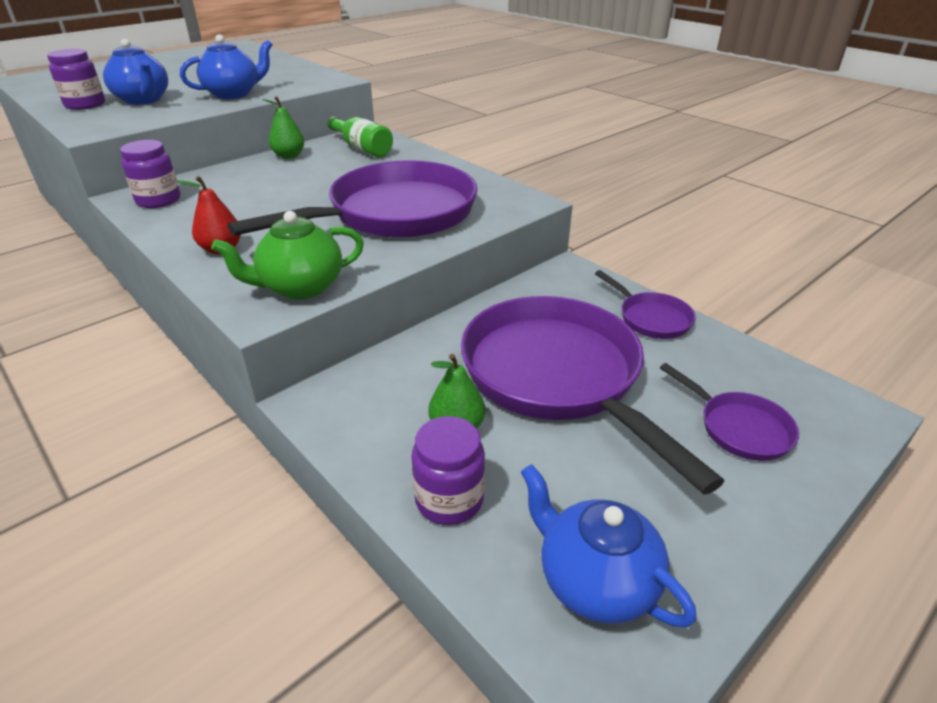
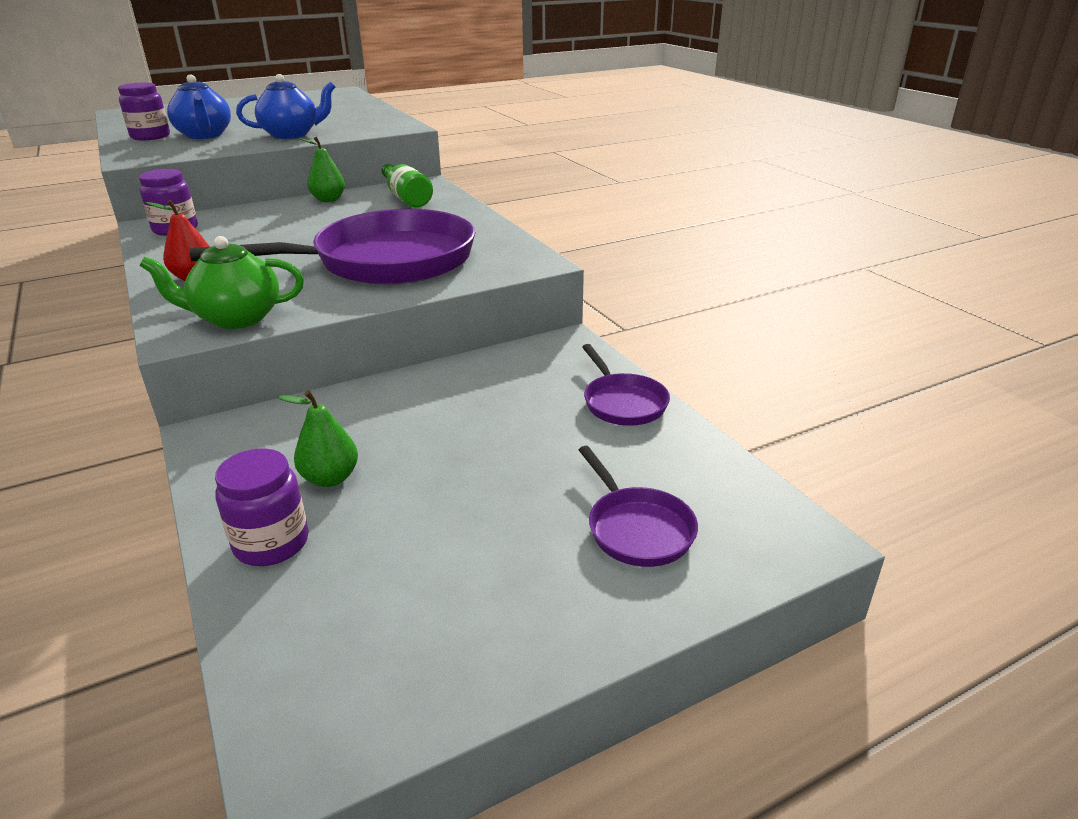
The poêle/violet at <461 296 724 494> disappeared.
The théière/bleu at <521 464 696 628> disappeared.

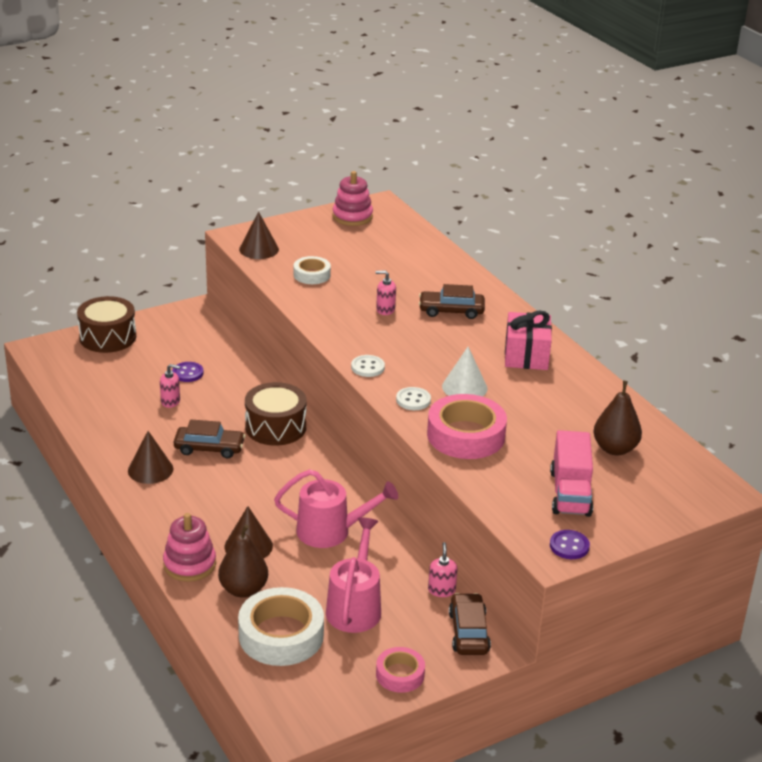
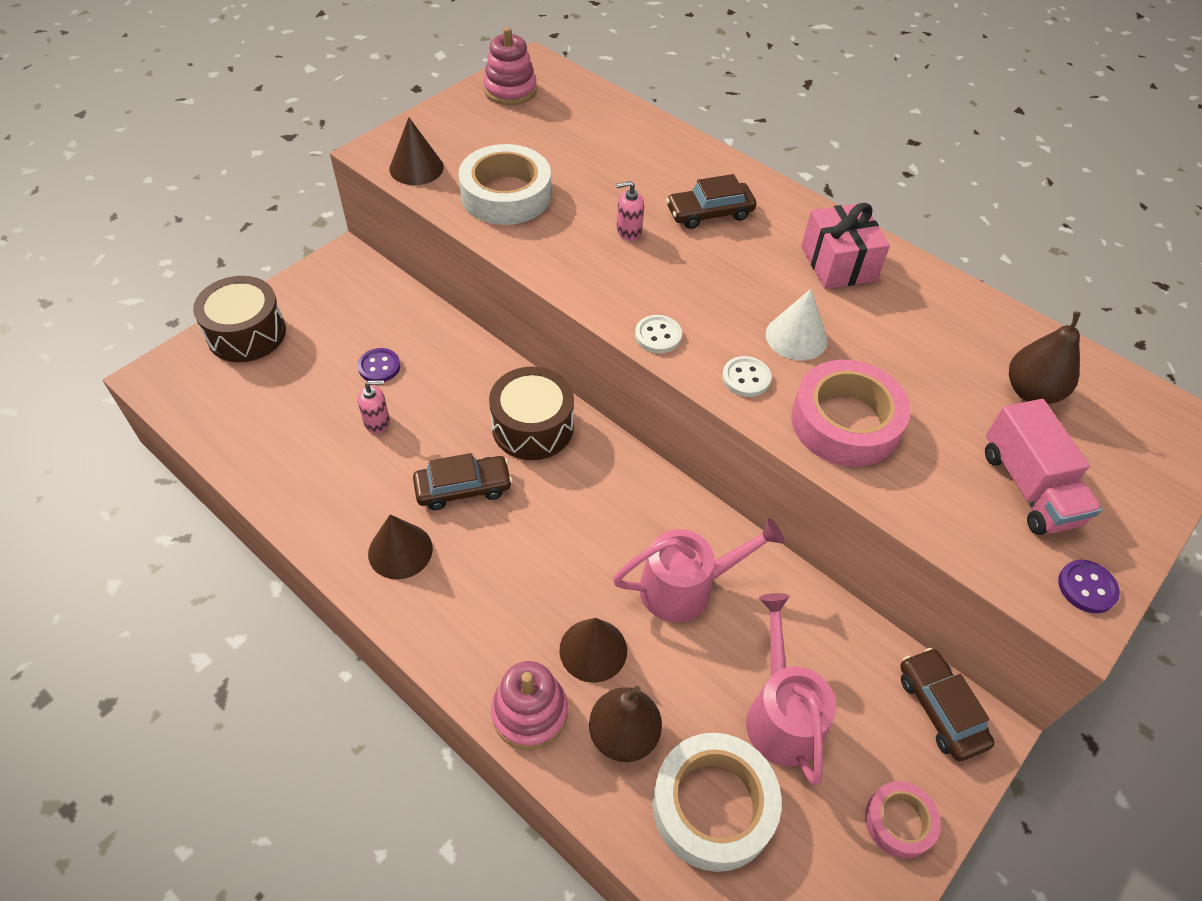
The ruban adhésif/blanc at <294 256 331 284> changed to 1.80 times the size.
The distributeur de savon/rose at <428 542 458 597> disappeared.

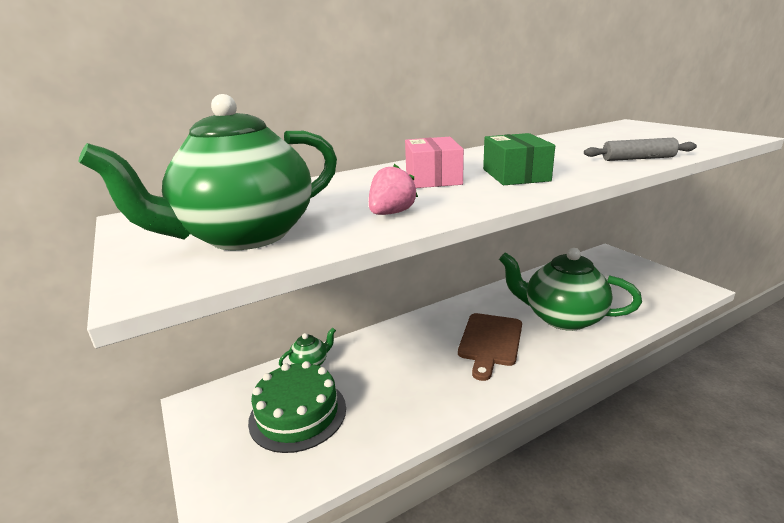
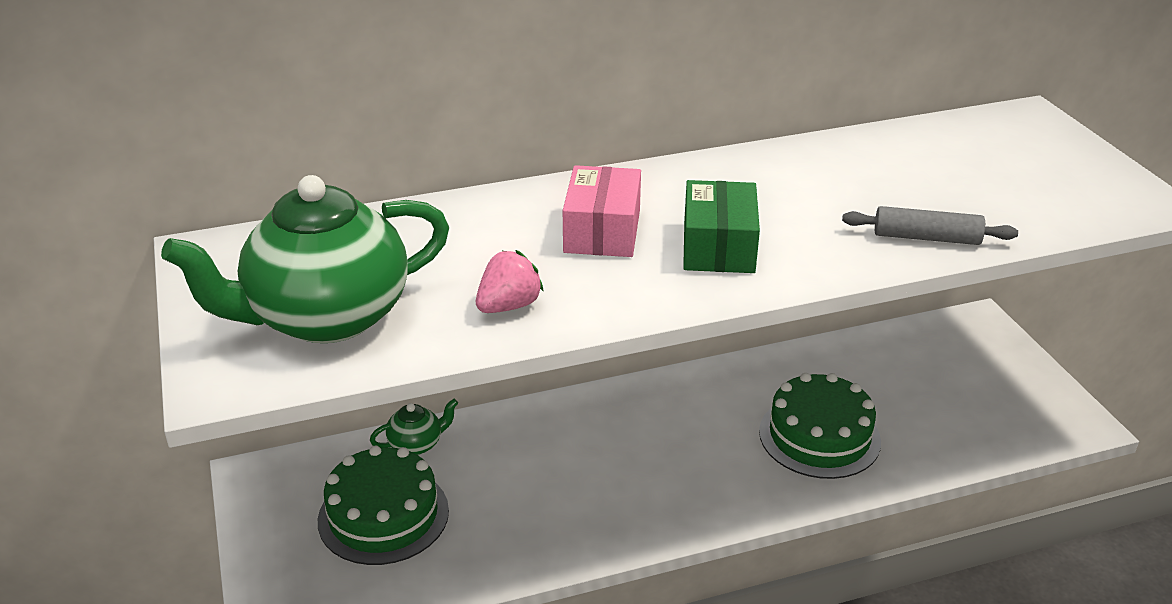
The théière/vert at <499 248 642 331> was replaced by the gâteau/vert at <759 373 881 479>.
The planche à découper/marron at <458 313 522 381> disappeared.

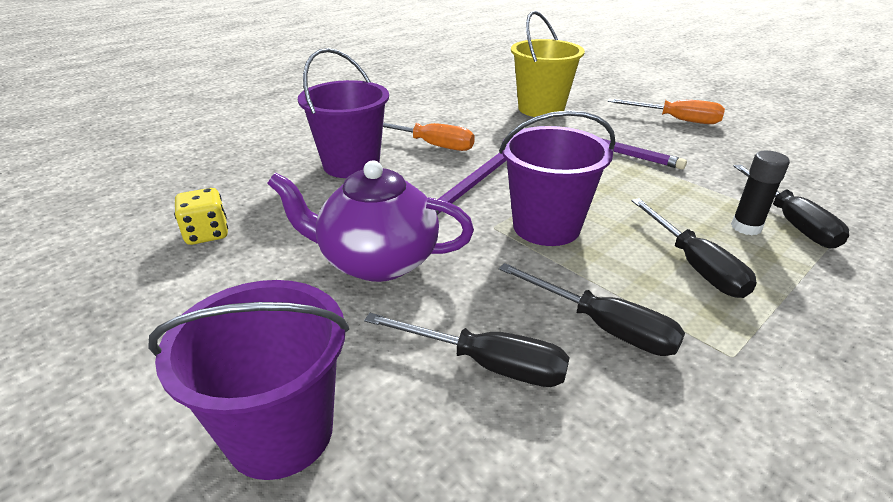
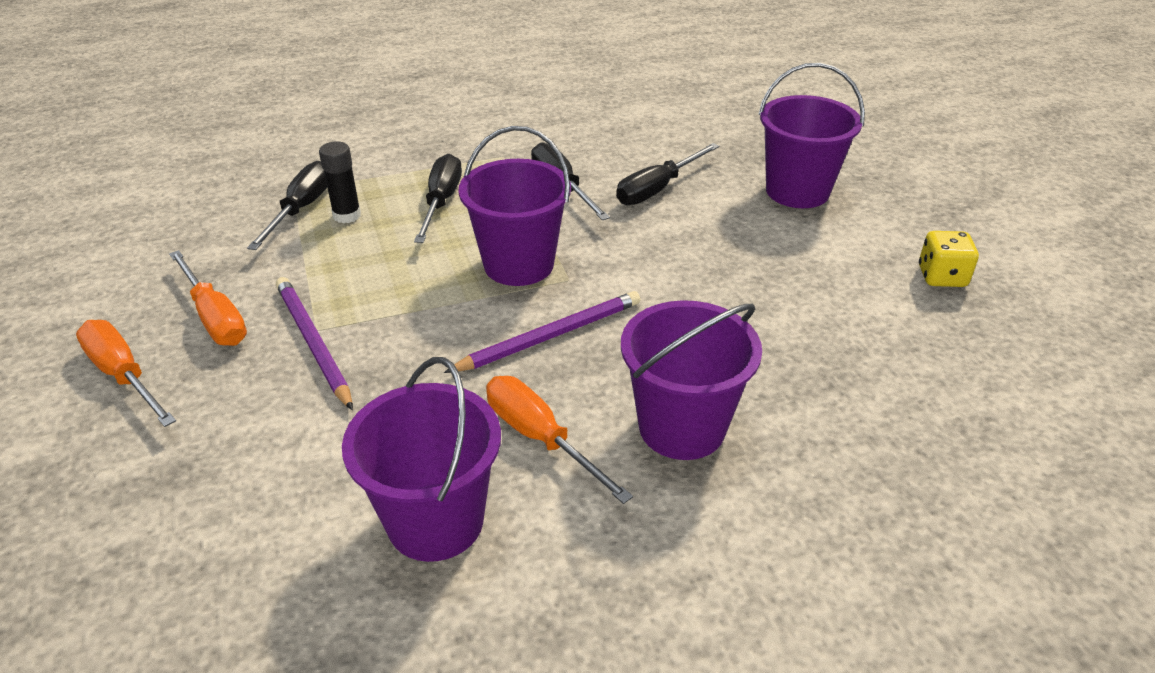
The seau/jaune at <511 11 585 117> disappeared.
The théière/violet at <267 160 474 282> disappeared.
The dé/jaune moved from <174 188 228 245> to <919 231 979 287>.
The tournevis/noir at <364 313 570 387> turned 90 degrees counterclockwise.
The tournevis/orange at <169 250 247 346> appeared.
The seau/violet at <342 357 501 562> appeared.

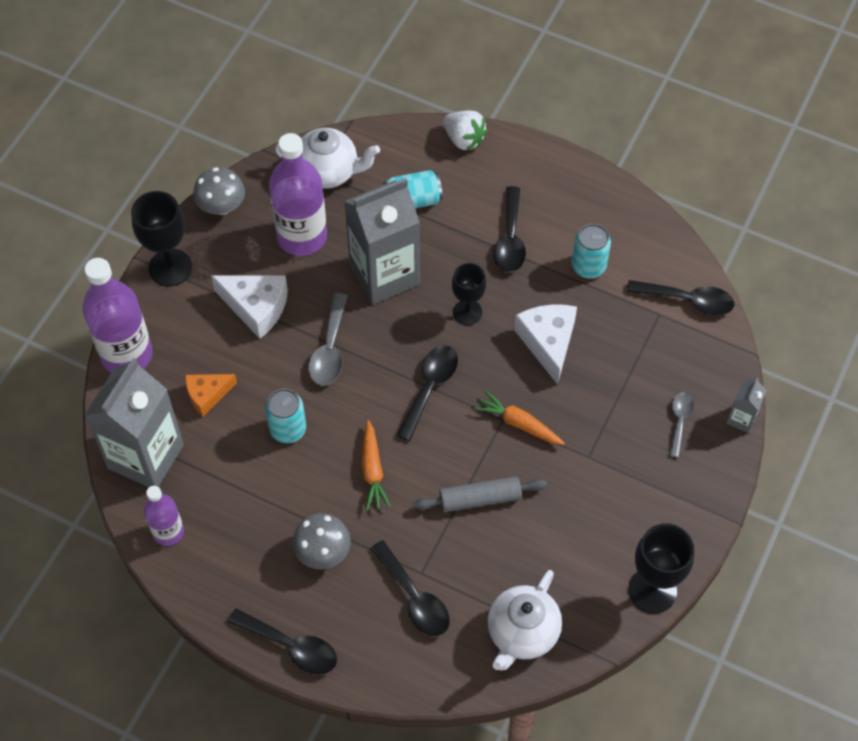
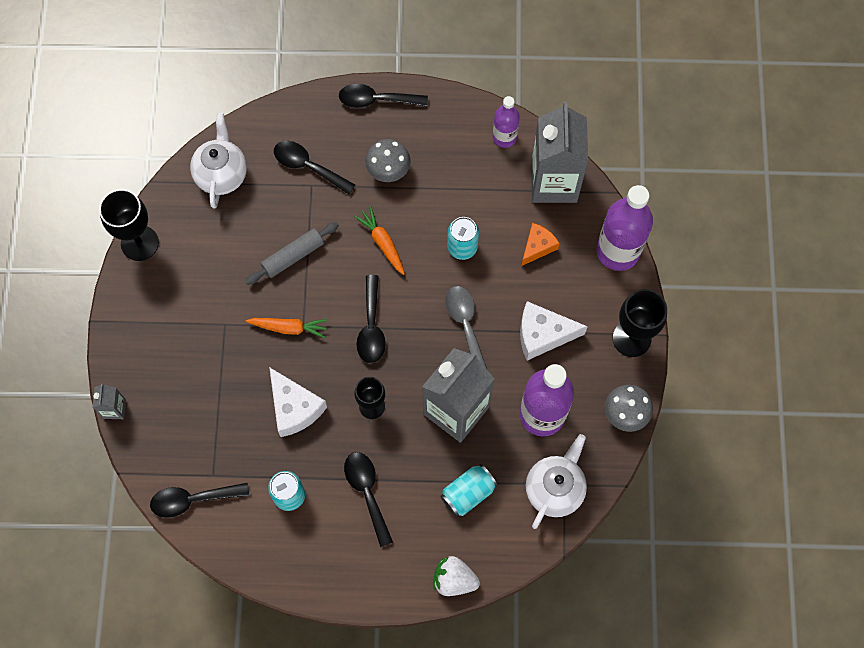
The théière/blanc at <275 128 380 189> turned 135 degrees clockwise.
The cuillère/gris at <669 392 694 458> disappeared.

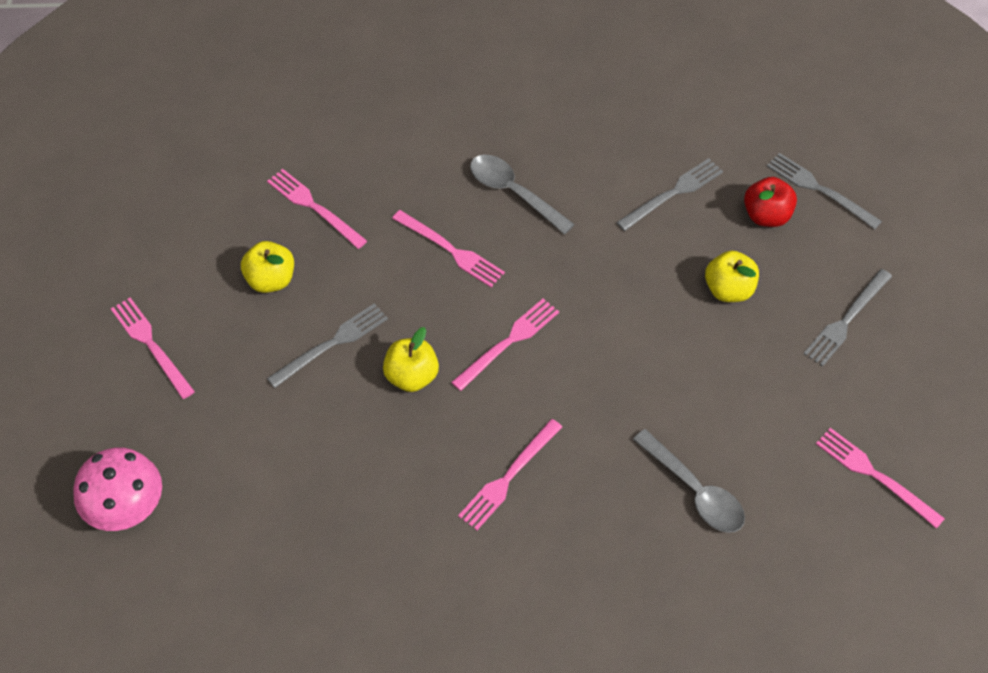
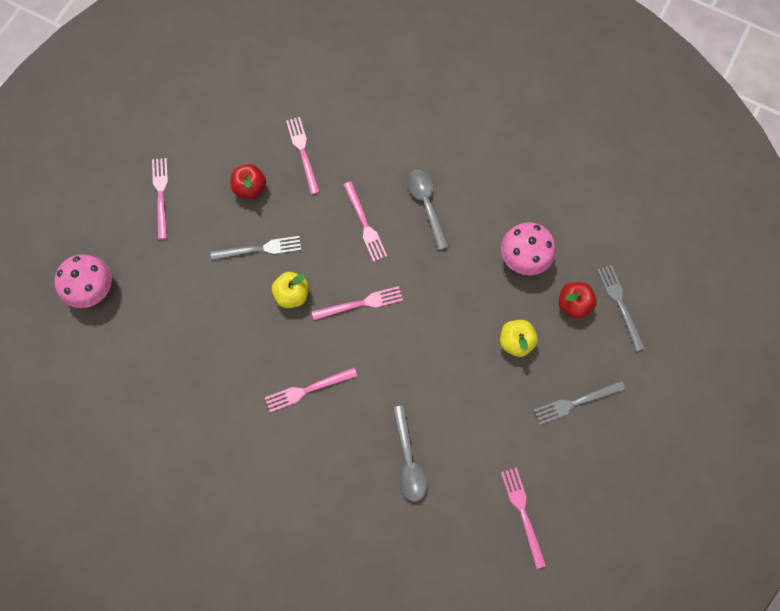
The fourchette/gris at <616 158 723 231> was replaced by the champignon/rose at <501 222 556 275>.
The pomme/jaune at <241 241 294 293> became the pomme/rouge at <231 164 266 199>.

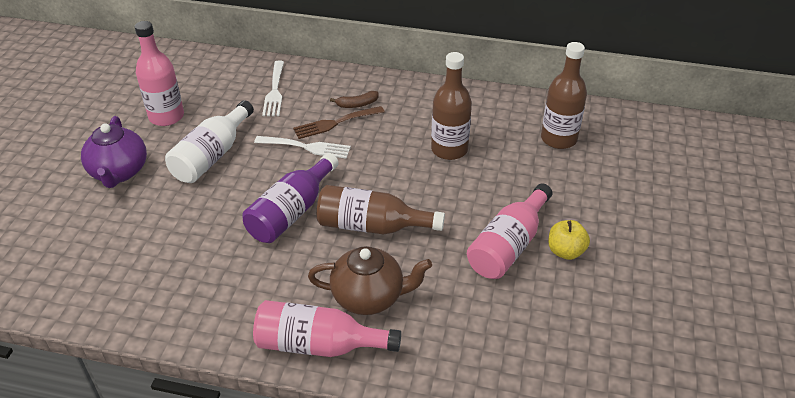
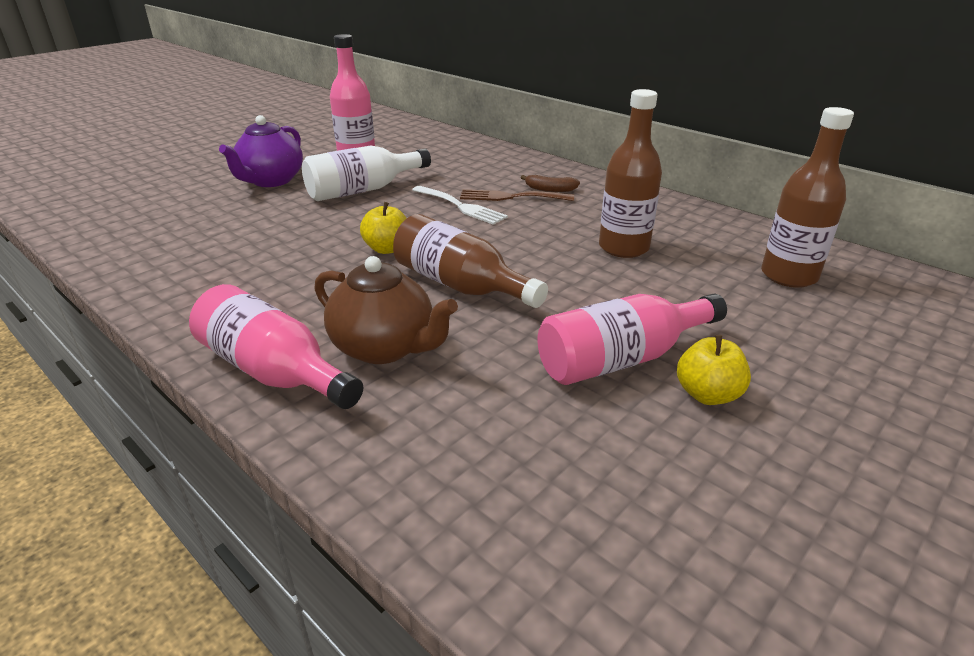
The fourchette/blanc at <262 61 284 116> disappeared.
The bouteille/violet at <242 153 339 243> was replaced by the pomme/jaune at <360 202 407 254>.

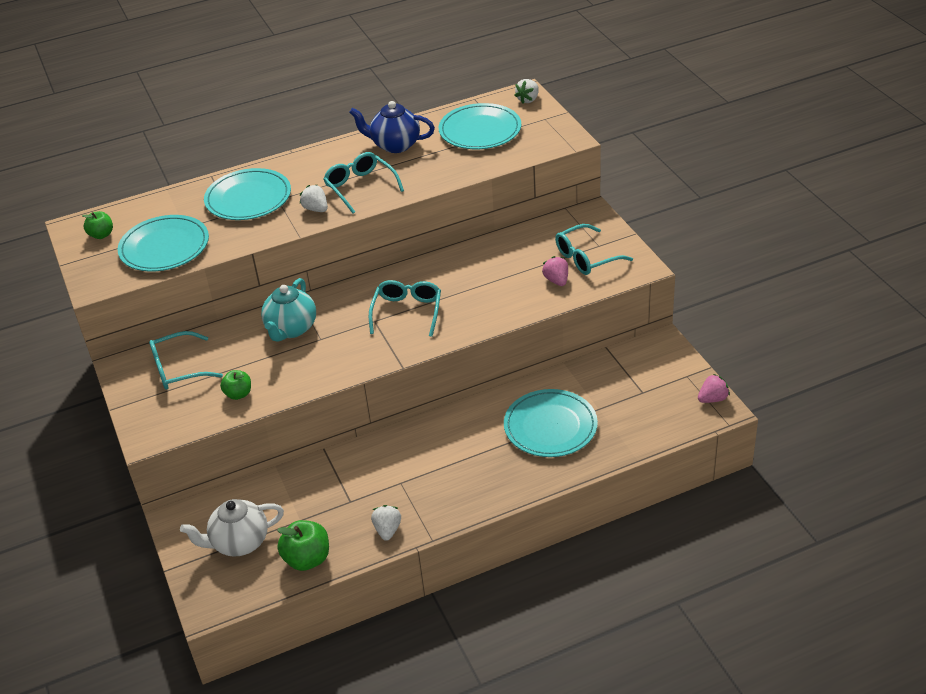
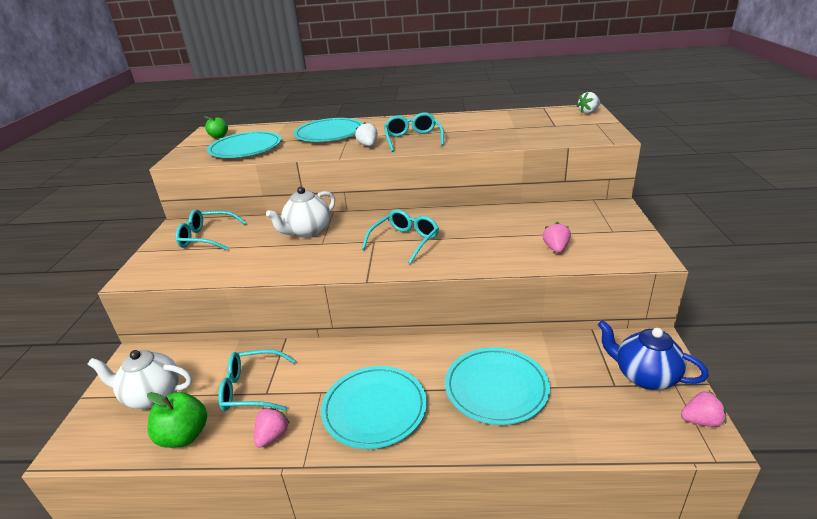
The théière/bleu moved from <349 101 435 153> to <598 320 709 390>.
The assiette/turquoise moved from <439 103 521 149> to <321 366 427 449>.
The lunettes/turquoise moved from <555 224 633 275> to <218 349 296 411>.
The théière/turquoise at <261 278 316 342> became the théière/blanc at <266 187 335 238>.
The pomme/vert at <220 370 251 400> disappeared.
The fraise/blanc at <371 505 401 541> became the fraise/rose at <254 408 290 448>.

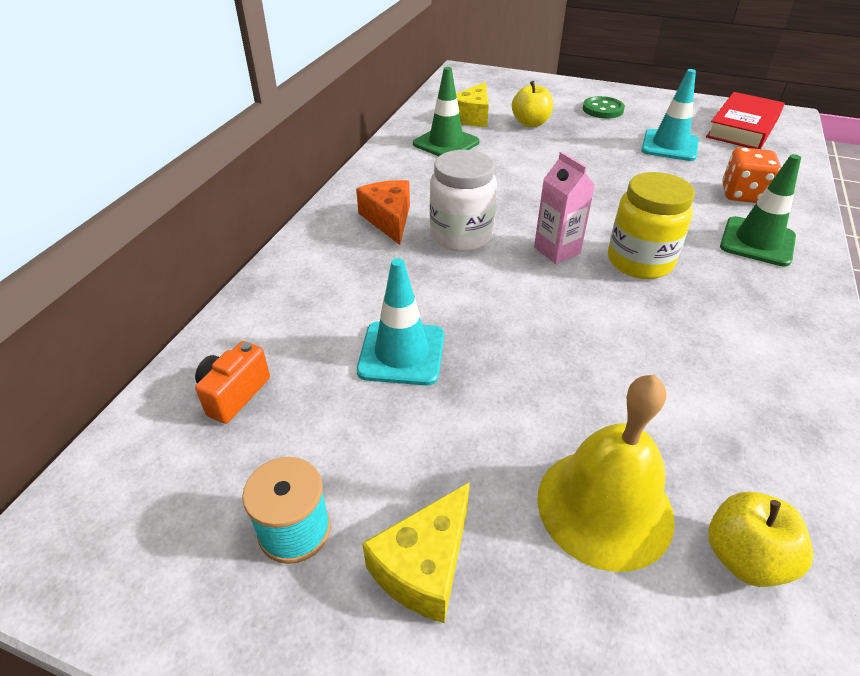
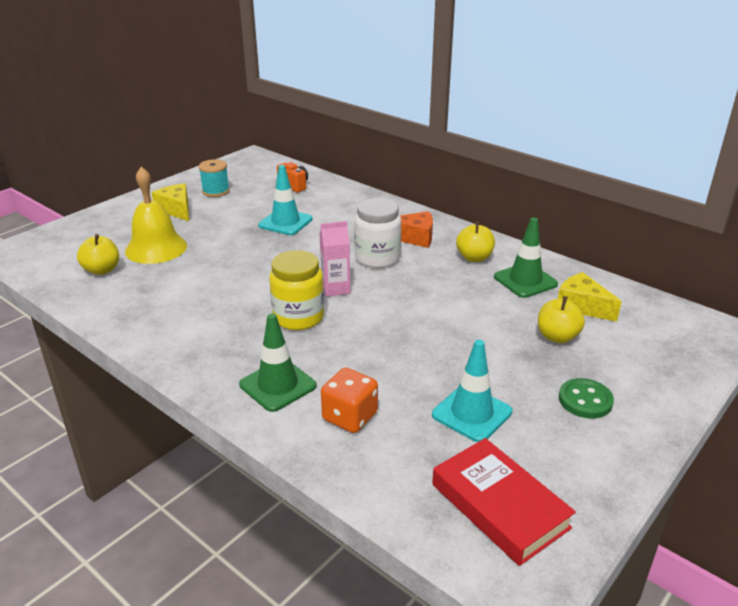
The pomme/jaune at <456 222 495 262> appeared.

